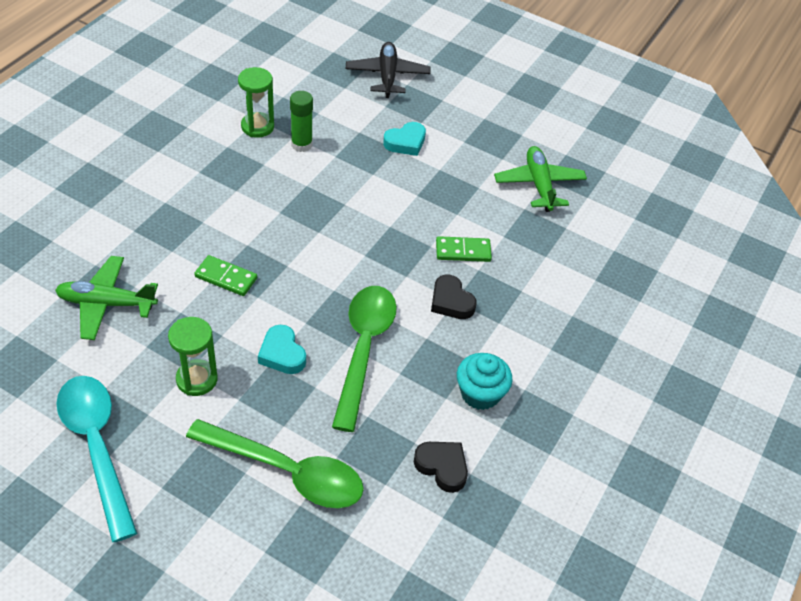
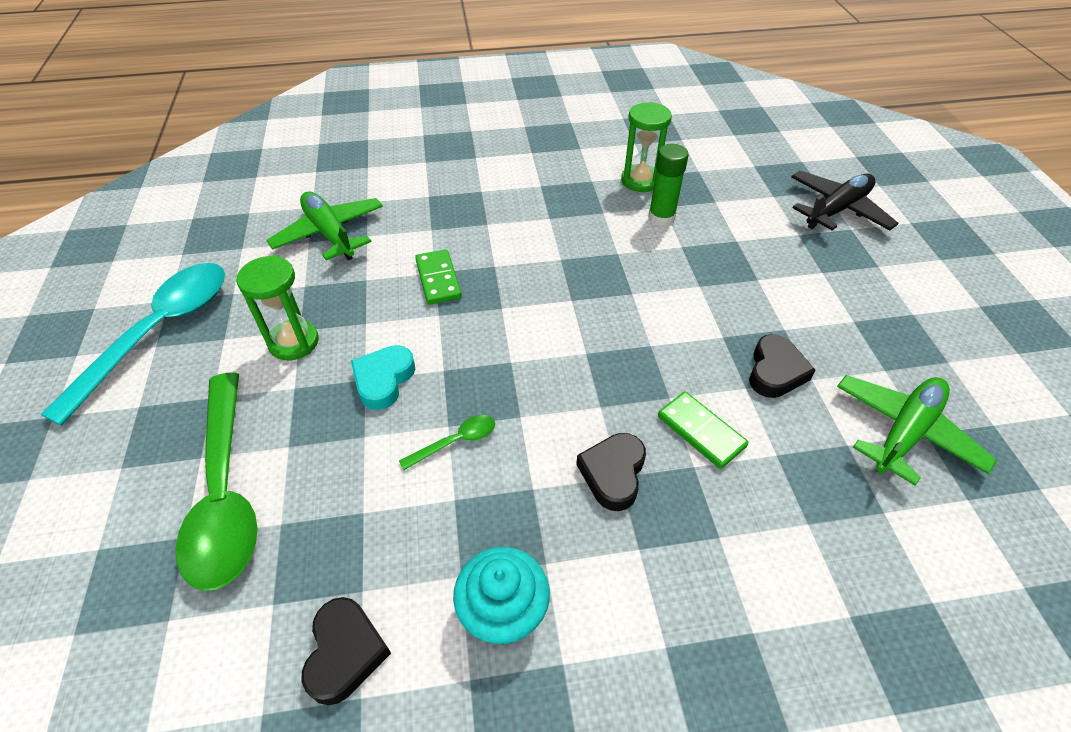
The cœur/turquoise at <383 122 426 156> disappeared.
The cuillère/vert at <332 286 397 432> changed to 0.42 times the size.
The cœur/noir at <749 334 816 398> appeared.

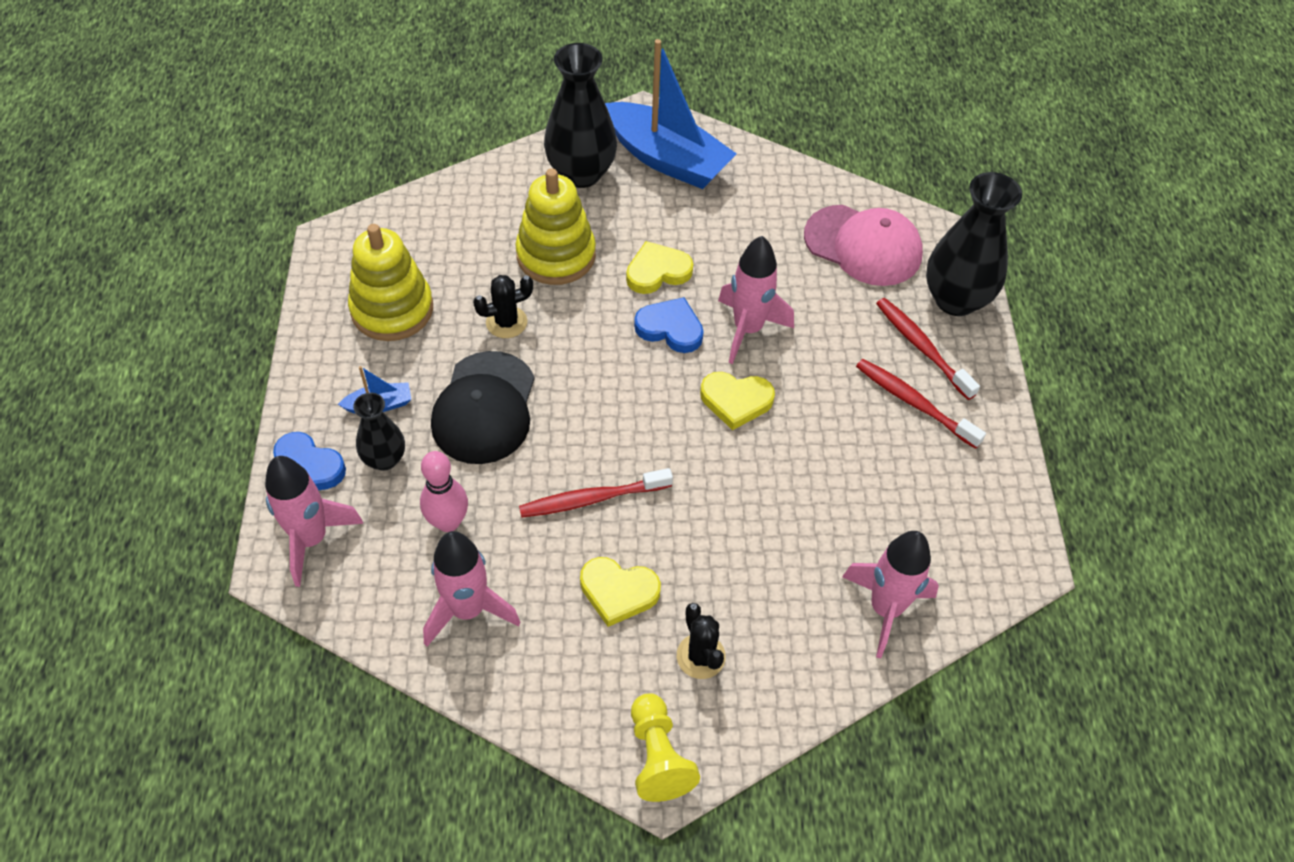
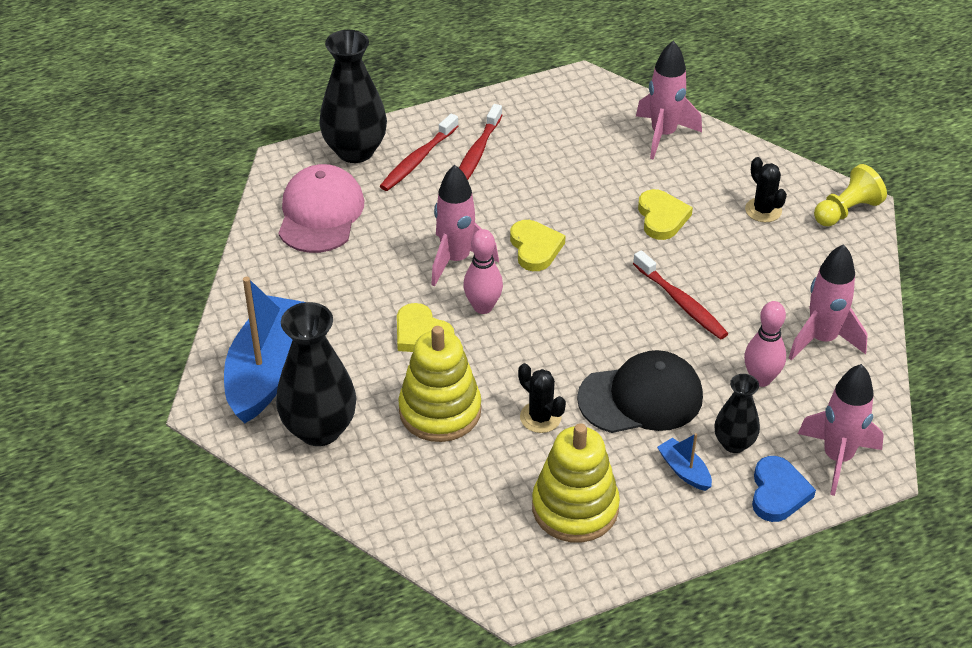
The cœur/bleu at <634 297 704 353> was replaced by the quille/rose at <463 229 503 314>.
The cœur/jaune moved from <580 557 661 627> to <638 189 693 240>.
The cactus/noir at <677 603 726 679> turned 75 degrees counterclockwise.

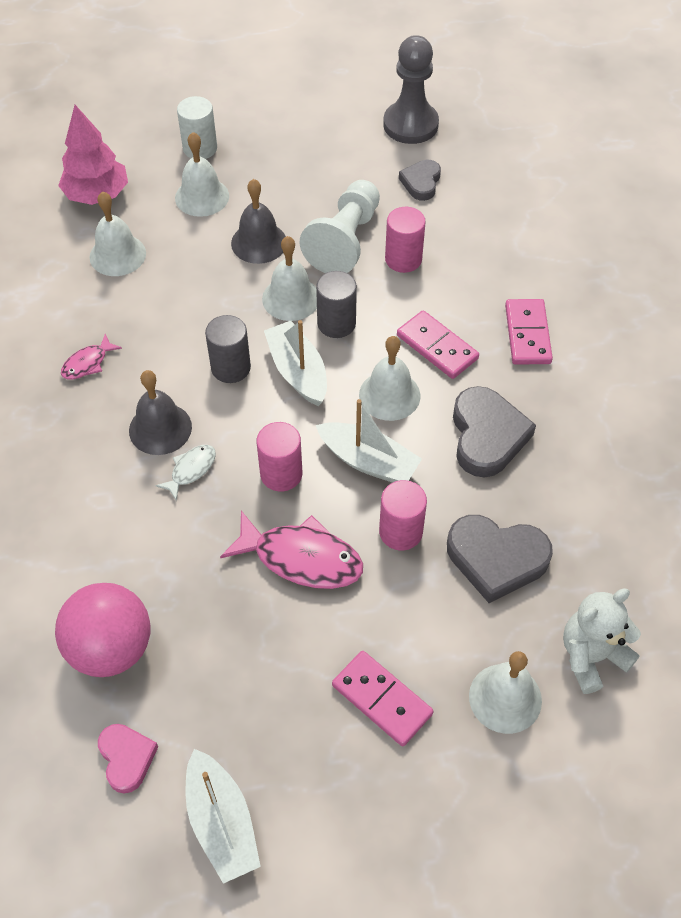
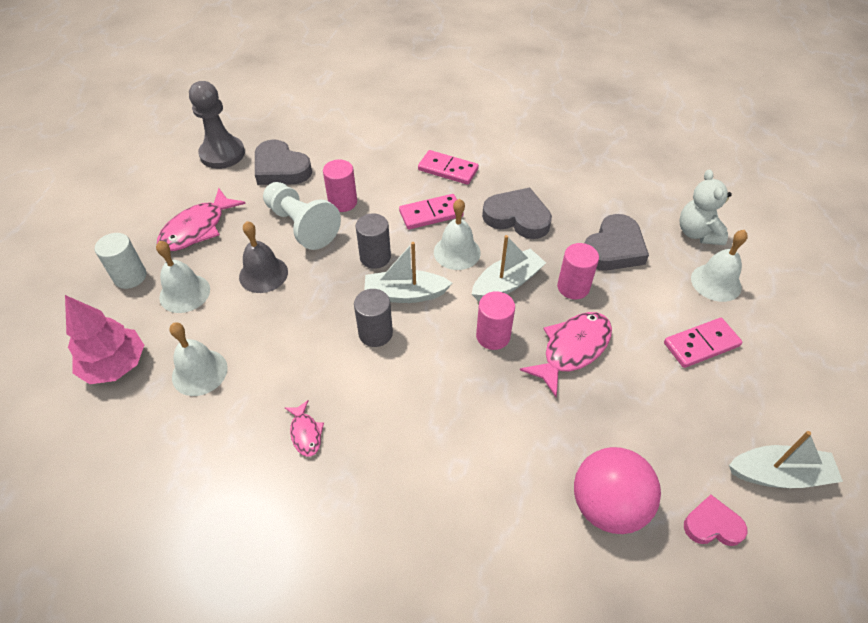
The cœur/gris at <399 160 441 201> changed to 1.69 times the size.
The cloche/blanc at <262 236 317 321> disappeared.
The cloche/gris at <129 370 192 455> disappeared.
The poisson/blanc at <155 445 216 501> disappeared.
The poisson/rose at <157 188 246 251> appeared.

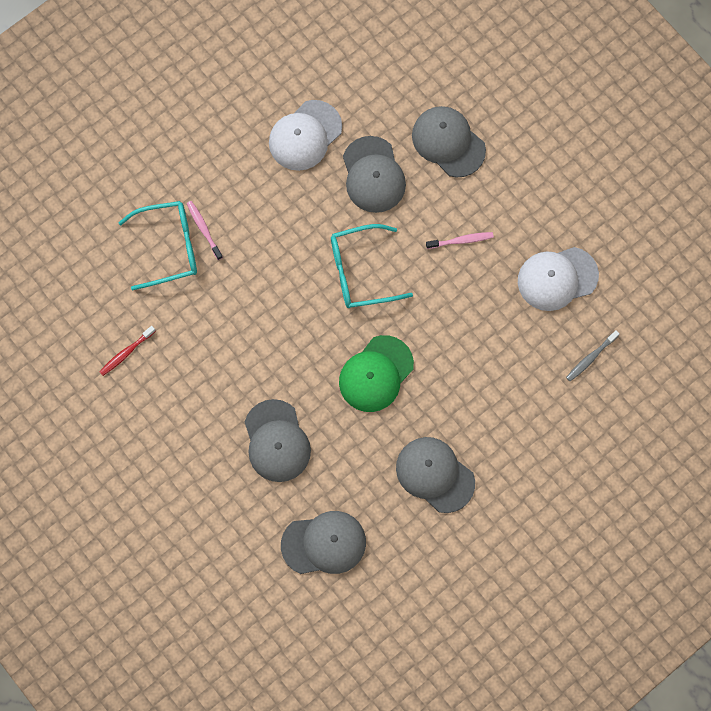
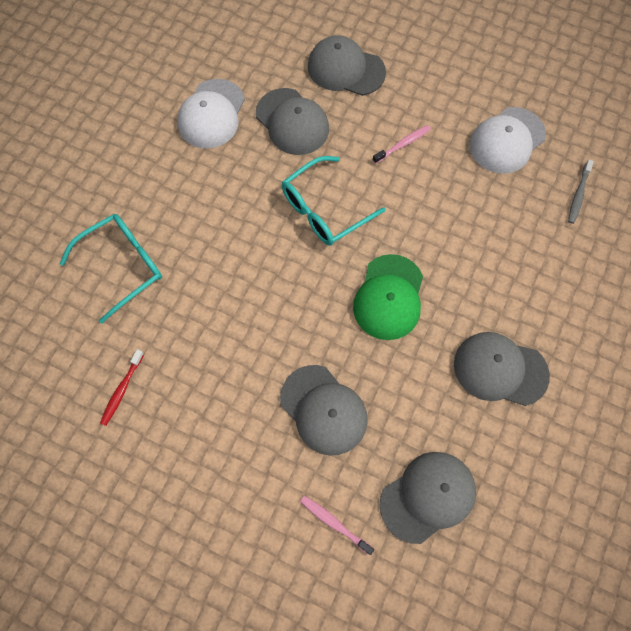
The brosse à dents/rose moved from <187 201 223 260> to <300 496 374 555>.

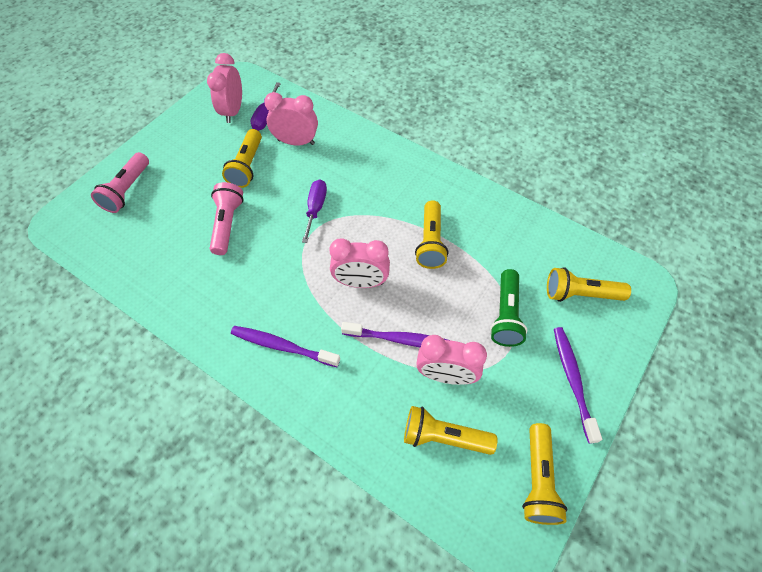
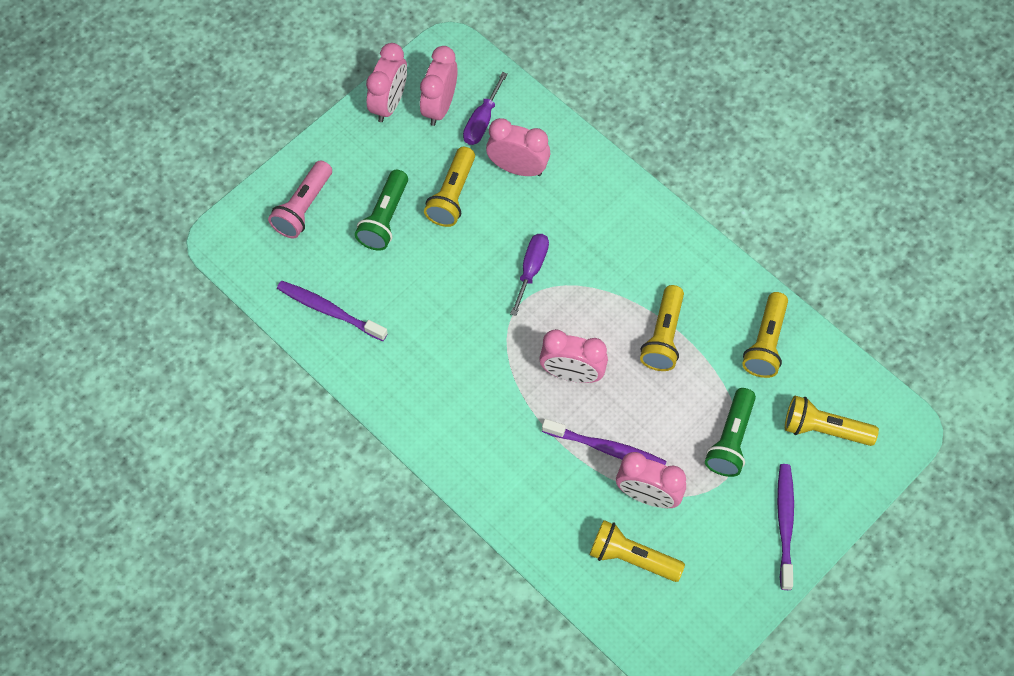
The lampe de poche/rose at <210 182 243 255> disappeared.
The brosse à dents/violet moved from <231 326 340 367> to <277 281 388 341>.
The lampe de poche/jaune moved from <522 423 567 525> to <742 292 788 378>.
The réveil/rose at <366 43 407 122> appeared.
The lampe de poche/vert at <355 170 408 251> appeared.

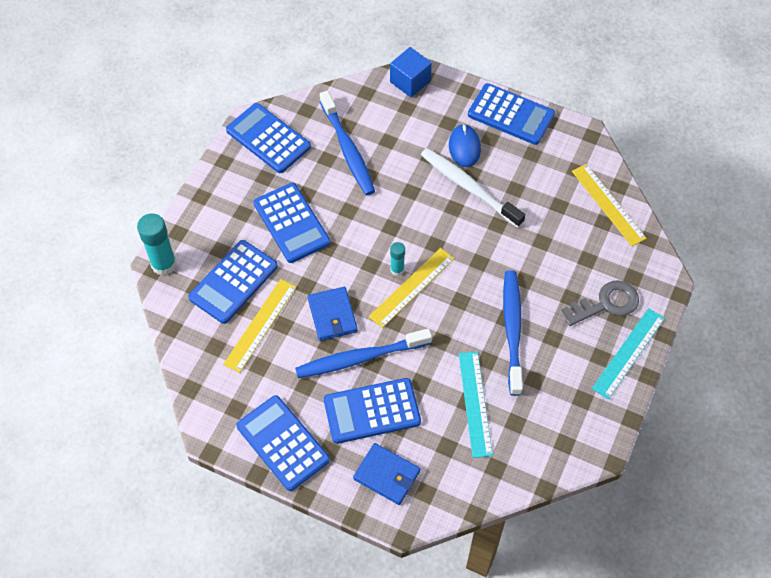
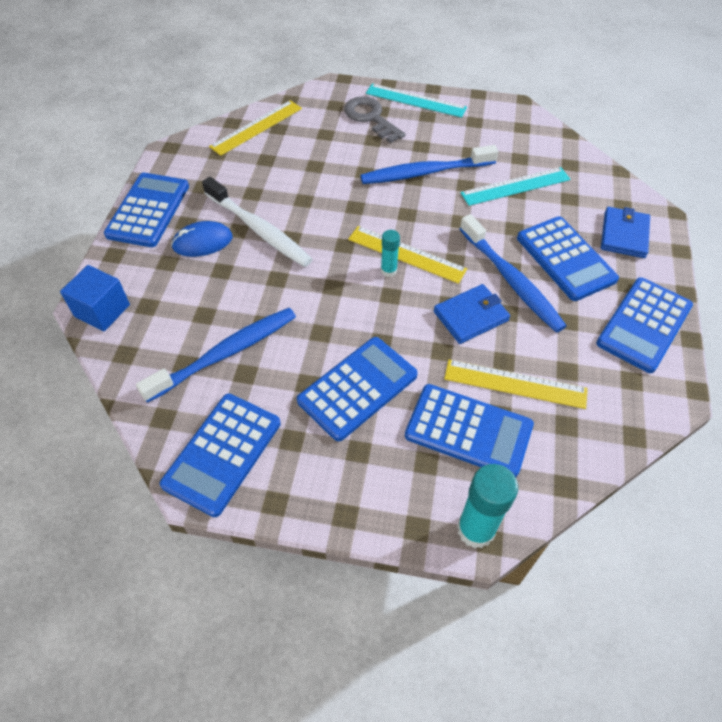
The brosse à dents/blanc at <421 148 525 228> turned 75 degrees counterclockwise.

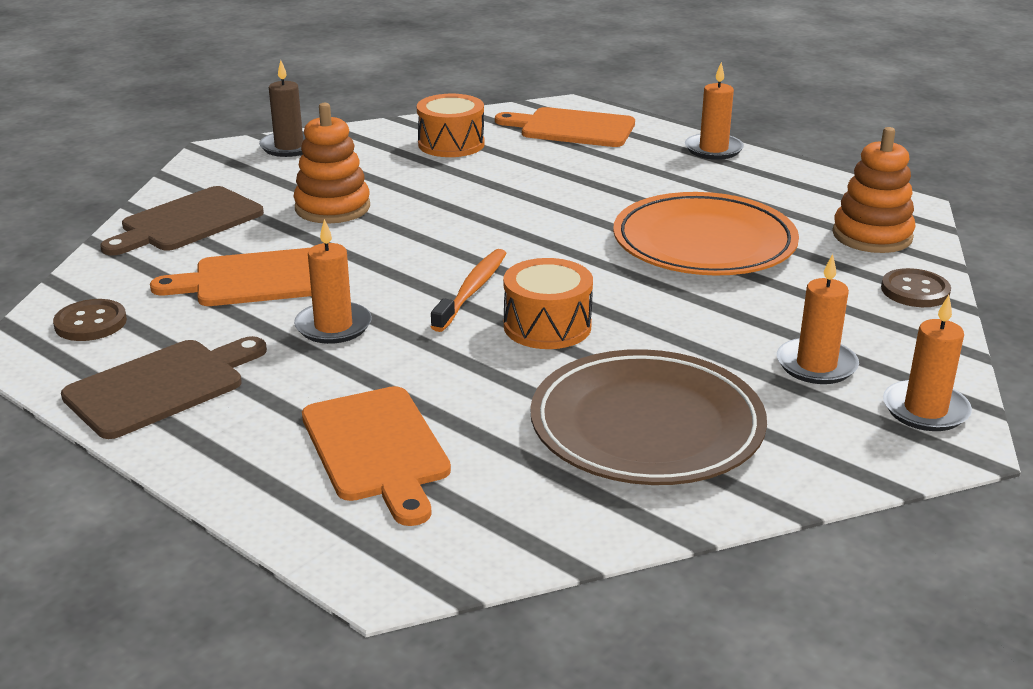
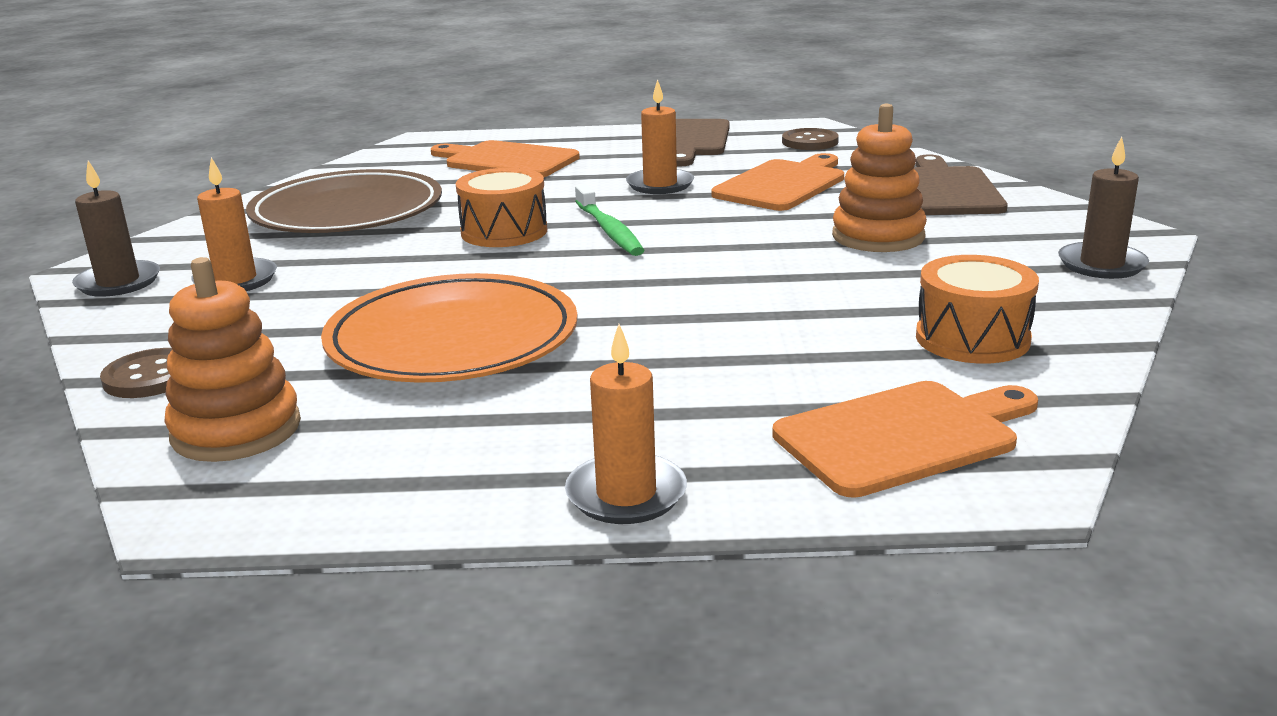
The brosse à dents/orange at <431 249 507 332> became the brosse à dents/vert at <575 184 645 256>.
The bougie/orange at <883 295 972 431> became the bougie/marron at <72 161 160 297>.

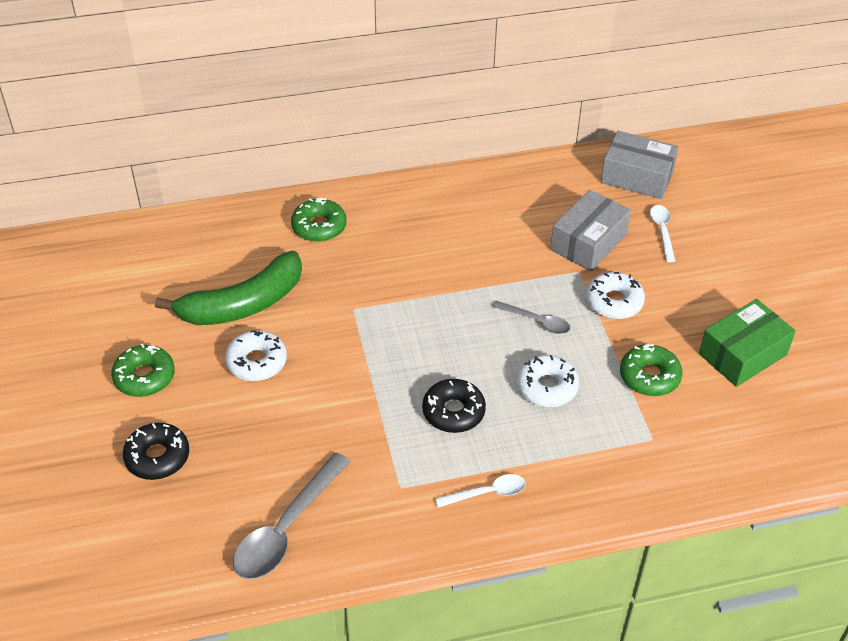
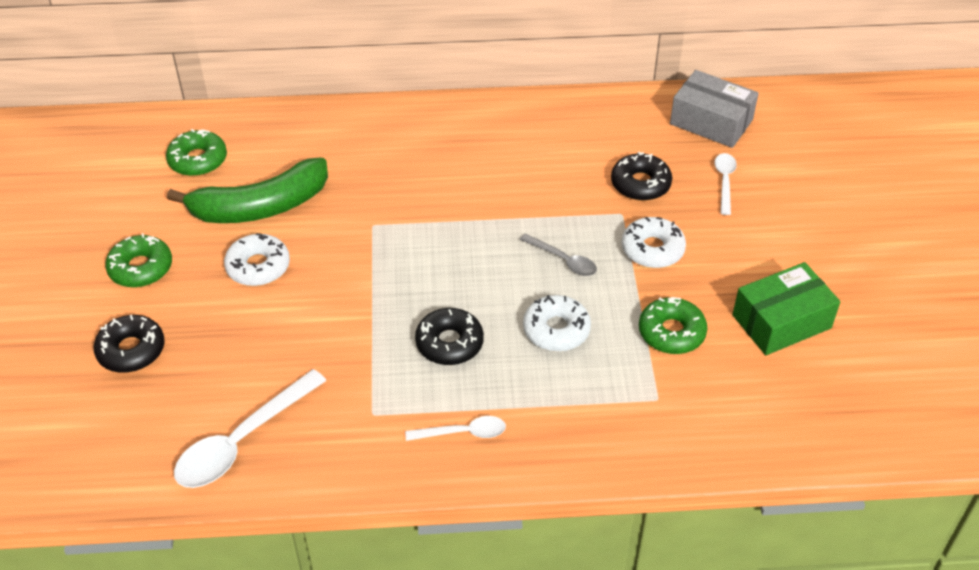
The boîte/gris at <550 190 631 271> was replaced by the beignet/noir at <611 152 672 201>.
The beignet/vert moved from <291 198 347 242> to <166 129 227 176>.
The cuillère/gris at <233 453 351 579> became the cuillère/blanc at <174 369 327 488>.

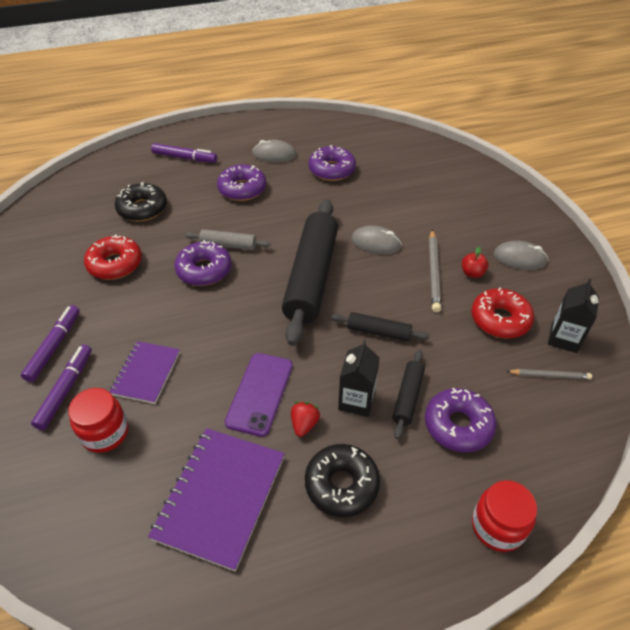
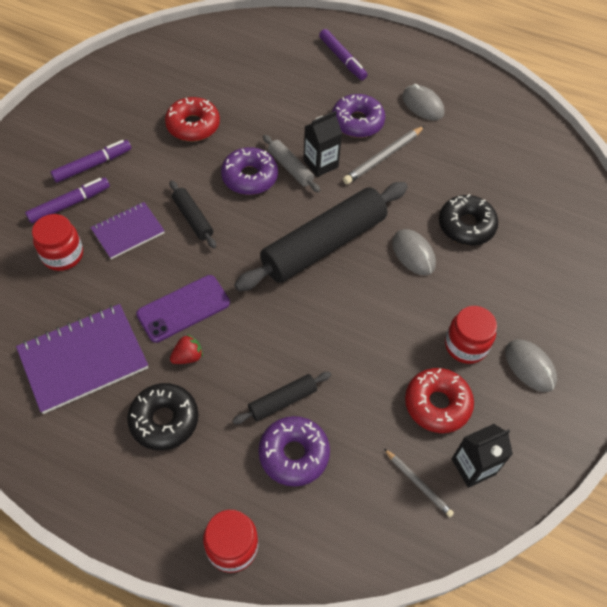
The beignet/violet at <309 145 356 181> disappeared.
The beignet/noir moved from <115 182 167 221> to <439 194 498 245>.
The crayon/gris moved from <429 229 441 312> to <343 126 425 184>.
The pomme/rouge at <462 247 488 278> was replaced by the bocal/rouge at <445 306 497 364>.
The rouleau à pâtisserie/noir moved from <331 312 430 342> to <170 181 216 248>.
The brique de lait/noir moved from <338 340 380 417> to <303 111 342 177>.

